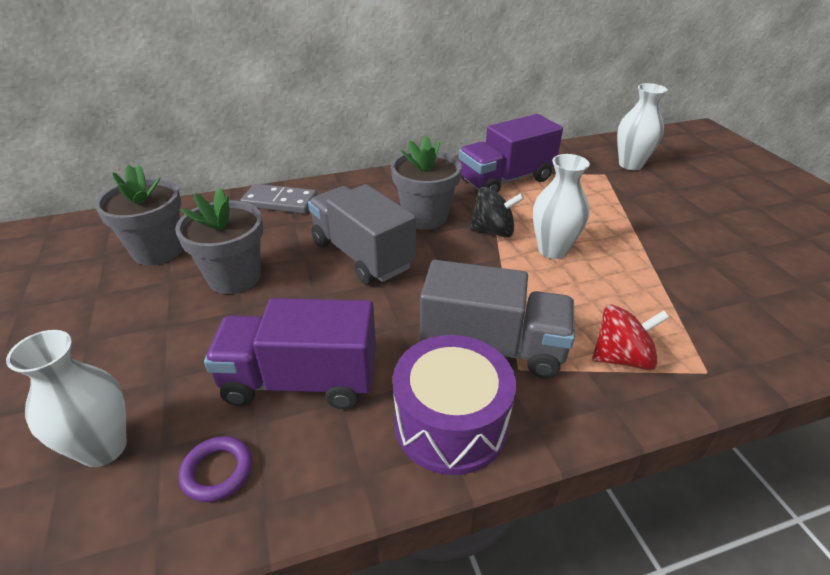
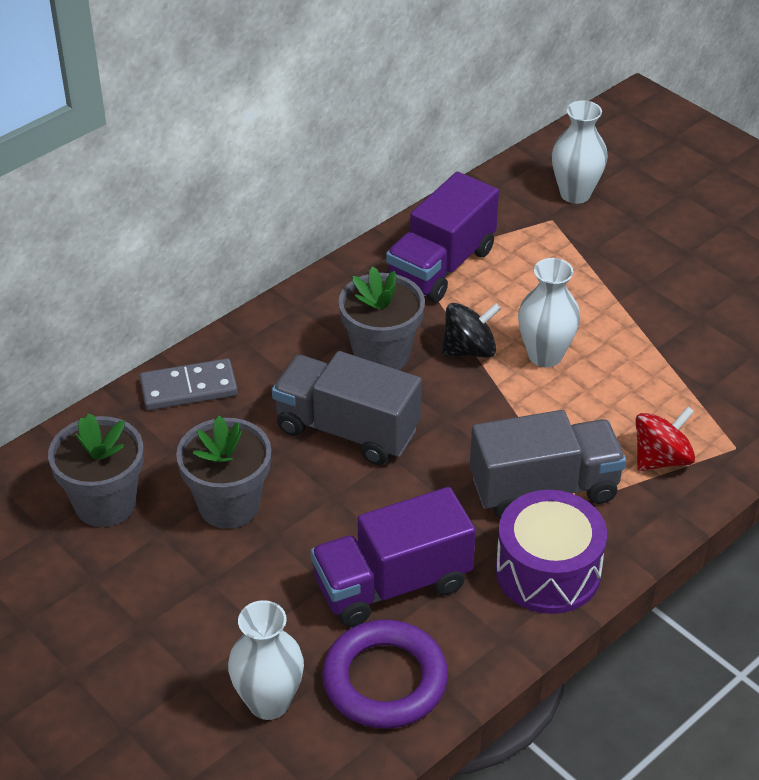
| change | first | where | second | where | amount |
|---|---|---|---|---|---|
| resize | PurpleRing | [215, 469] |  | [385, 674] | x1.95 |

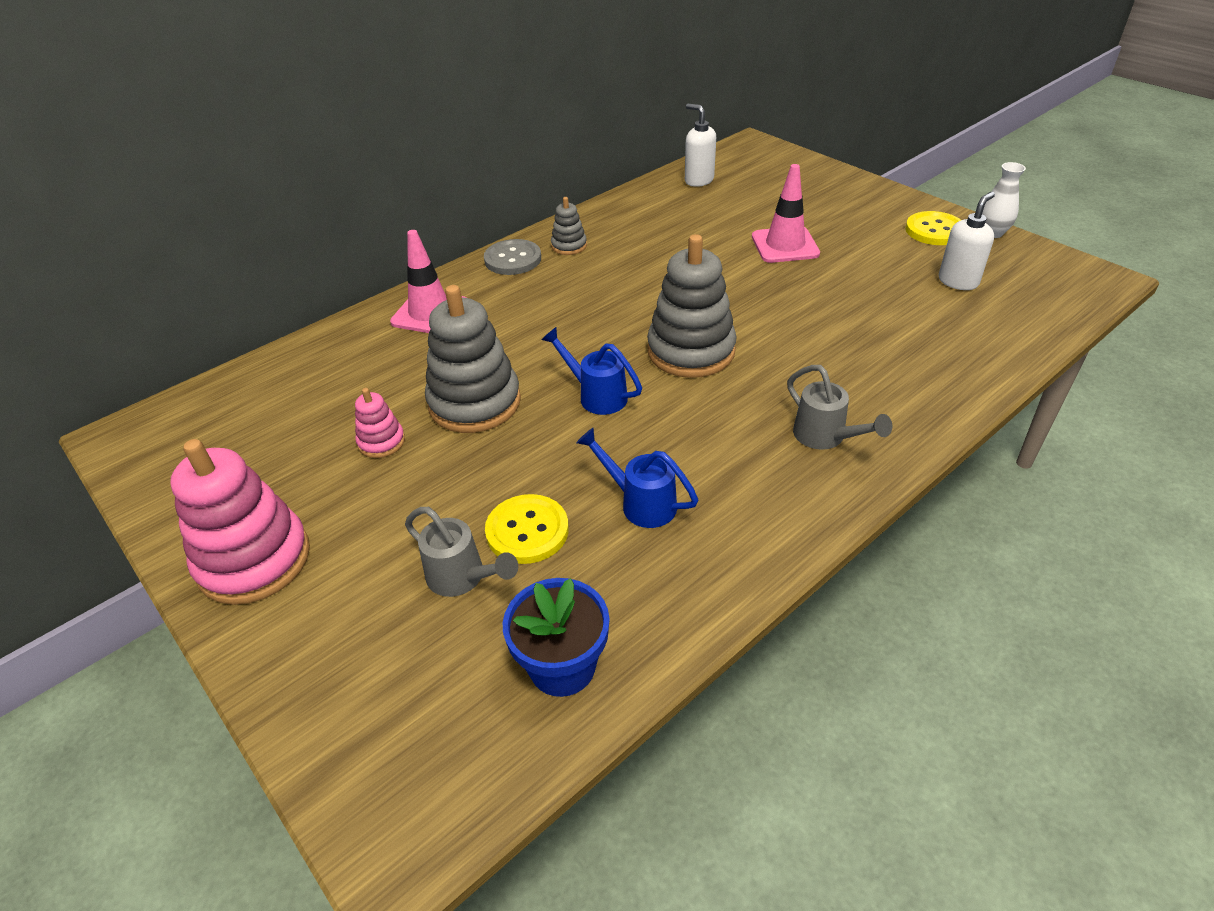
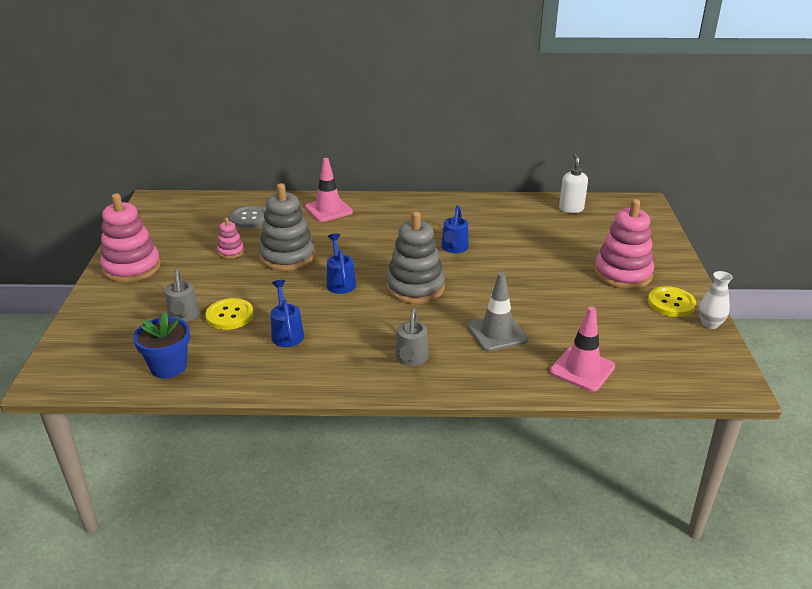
| change | first | where | second | where | amount |
|---|---|---|---|---|---|
| move | GreyButton | [512, 257] |  | [248, 217] |  |
| delete | GreyStackingToy | [569, 226] |  |  |  |
| move | PinkTrafficCone | [786, 213] |  | [582, 349] |  |
| delete | WhiteSoapDispenser | [967, 241] |  |  |  |
| insert |  |  | BlueWateringCan | [455, 229] |  |
| insert |  |  | GreyTrafficCone | [497, 312] |  |
| insert |  |  | PinkStackingToy | [624, 244] |  |

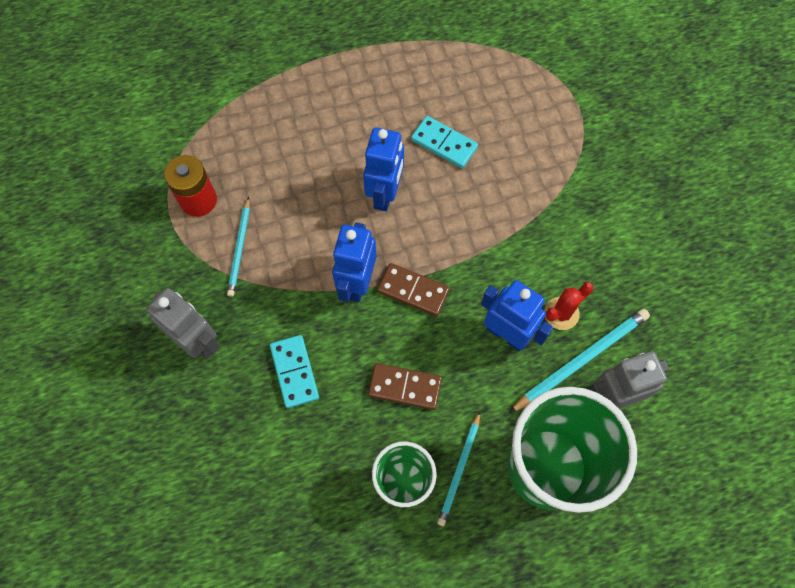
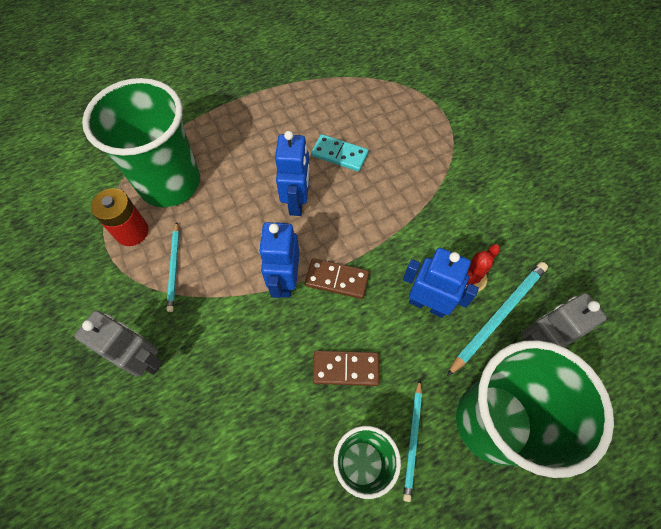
| change | first | where | second | where | amount |
|---|---|---|---|---|---|
| delete | TurquoiseDomino | [294, 371] |  |  |  |
| insert |  |  | GreenCup | [141, 142] |  |

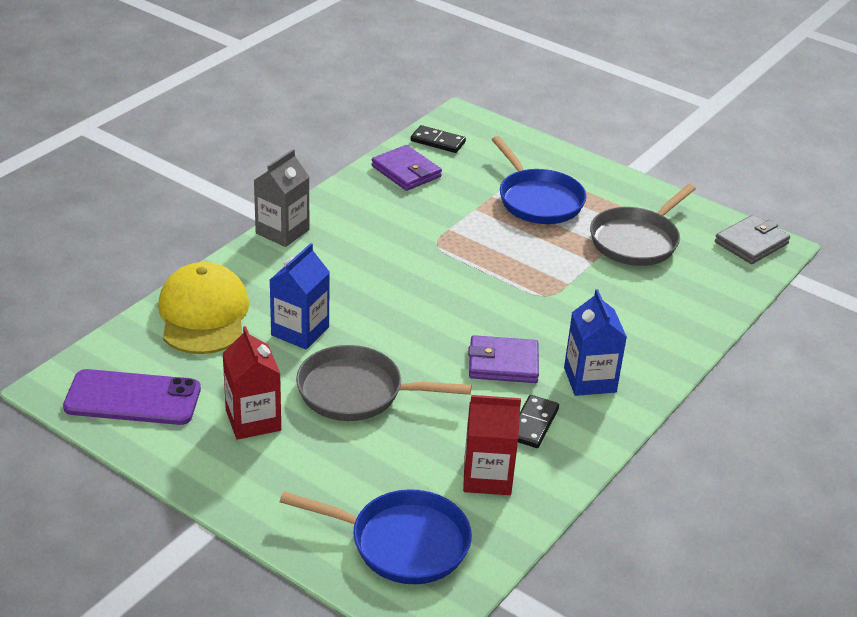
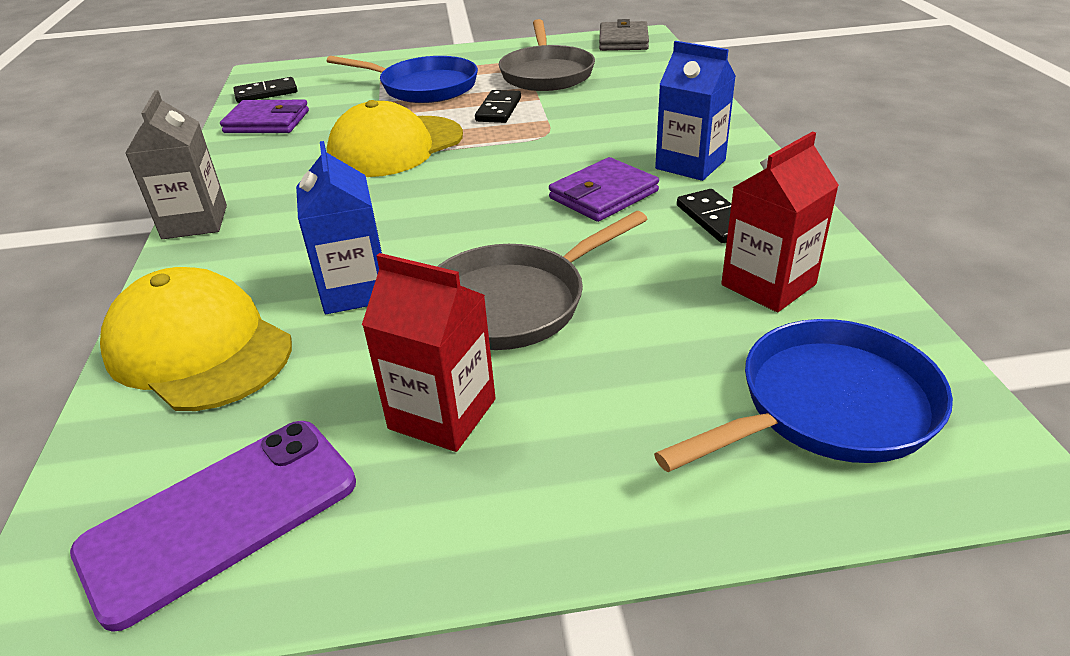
| change | first | where | second | where | amount |
|---|---|---|---|---|---|
| insert |  |  | YellowCap | [395, 138] |  |
| insert |  |  | BlackDomino | [498, 106] |  |

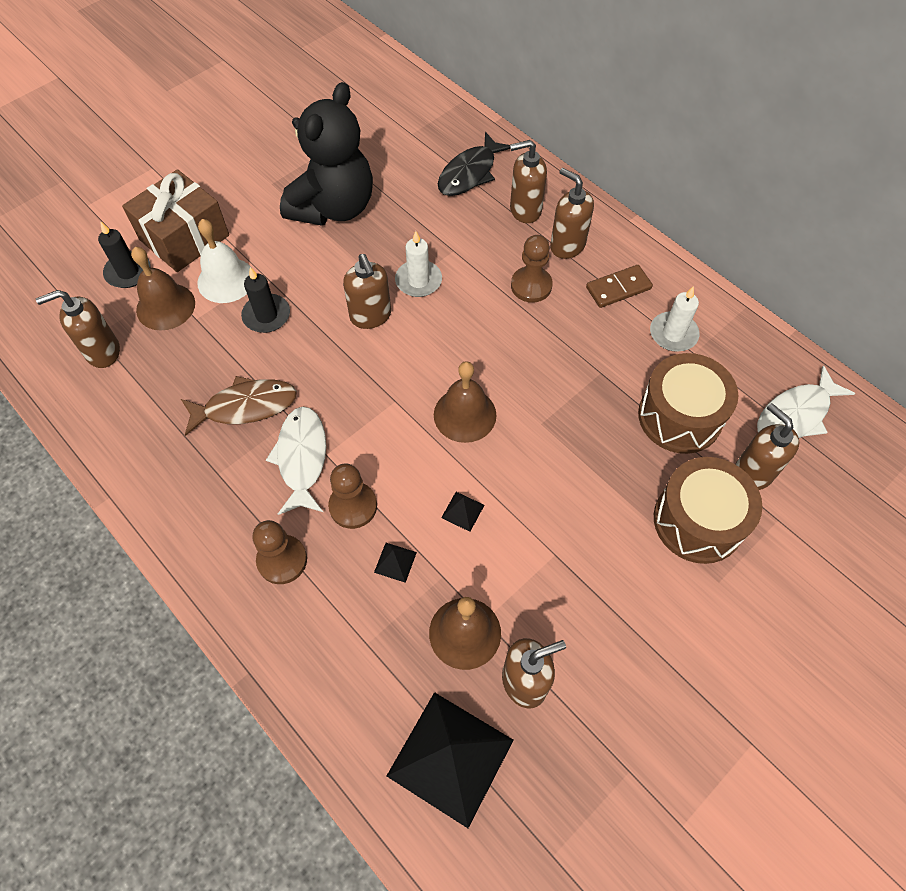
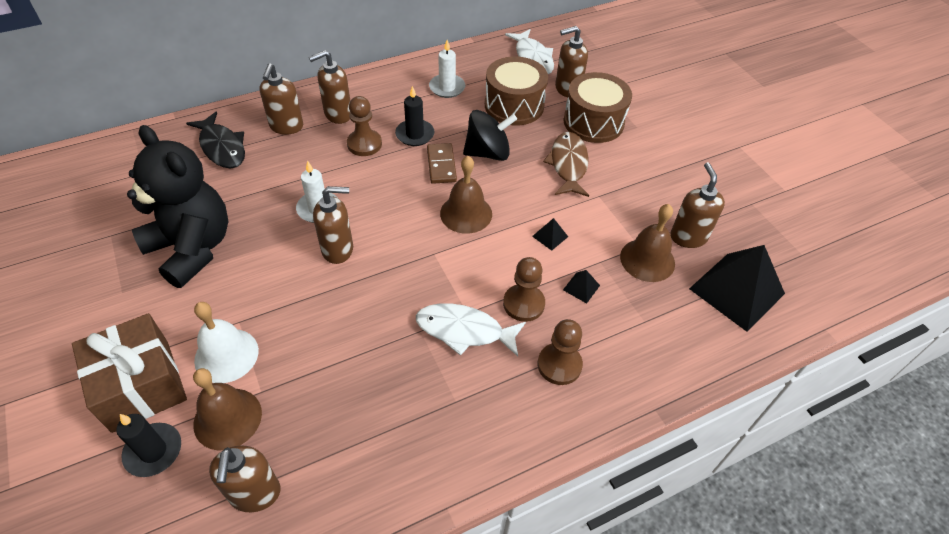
| change | first | where | second | where | amount |
|---|---|---|---|---|---|
| move | BrownFish | [239, 406] |  | [566, 164] |  |
| move | BlackCandle | [265, 300] |  | [415, 116] |  |
| move | BrownDomino | [619, 286] |  | [442, 163] |  |
| insert |  |  | BlackSpinningTop | [490, 135] |  |

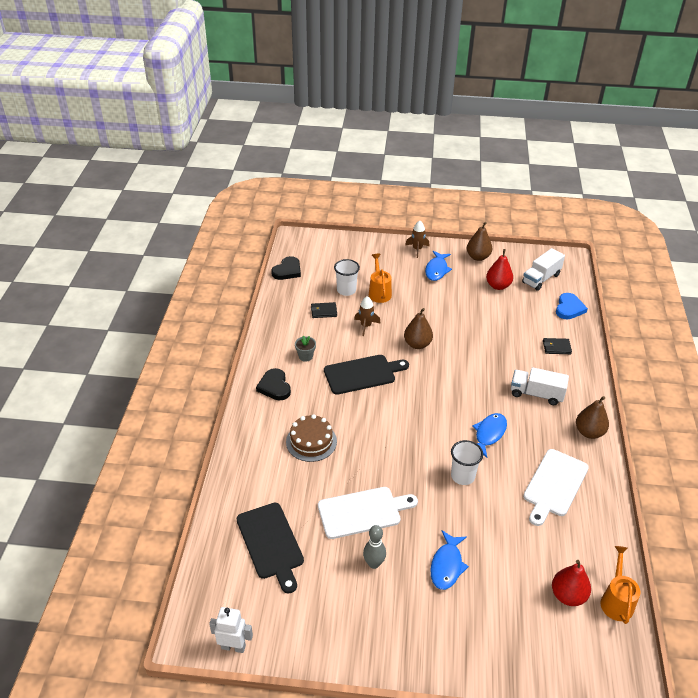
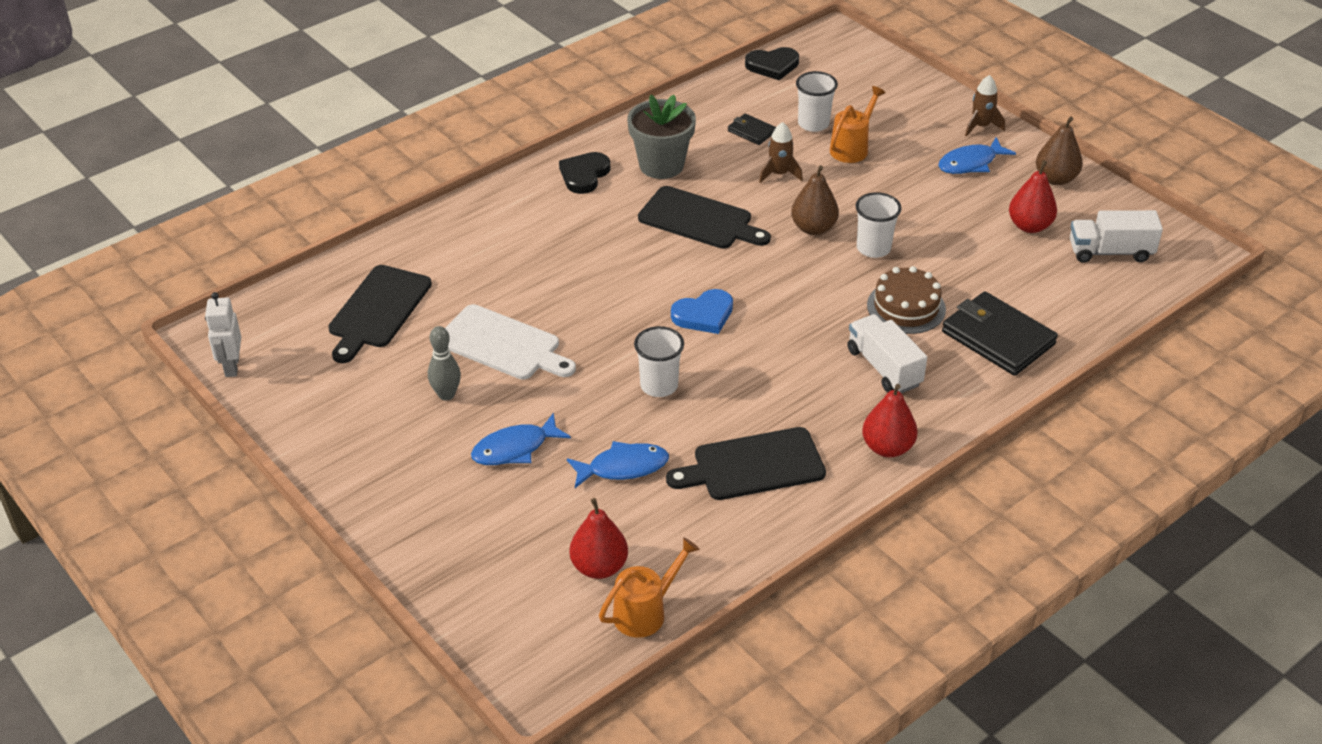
| change | first | where | second | where | amount |
|---|---|---|---|---|---|
| rotate | WhiteRobot | [231, 630] |  | [223, 334] | 150 degrees counterclockwise |
| move | BrownCake | [311, 438] |  | [906, 300] |  |
| resize | GreyFlowerPot | [305, 348] |  | [661, 136] | x2.06 |
| move | BlueFish | [489, 435] |  | [618, 464] |  |
| recolor | WhiteCuttingBoard | [556, 487] | BlackCuttingBoard | [746, 463] |  |
| resize | BlackWallet | [557, 346] |  | [1000, 333] | x2.02 |
| move | BlueHeart | [572, 306] |  | [702, 311] |  |
| recolor | BrownPear | [592, 417] | RedPear | [890, 420] |  |
| insert |  |  | WhiteCup | [879, 225] |  |

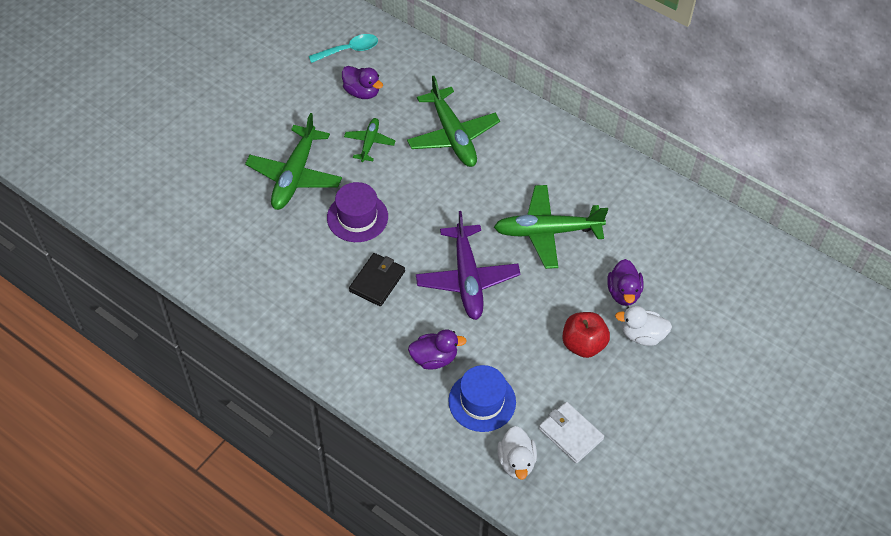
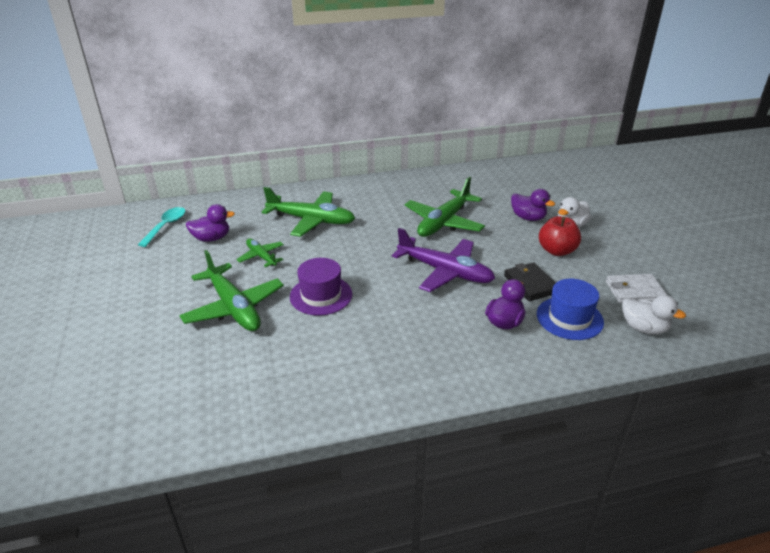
| change | first | where | second | where | amount |
|---|---|---|---|---|---|
| move | BlackWallet | [377, 279] |  | [529, 281] |  |

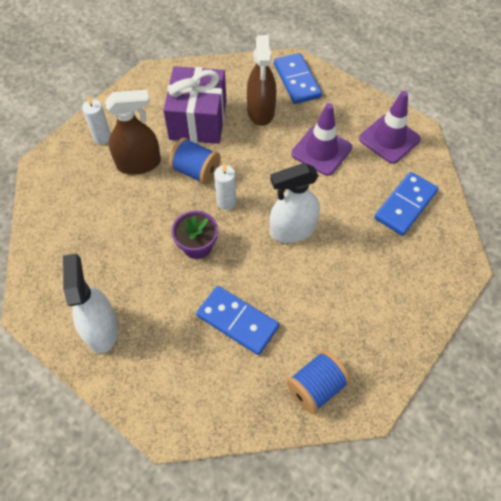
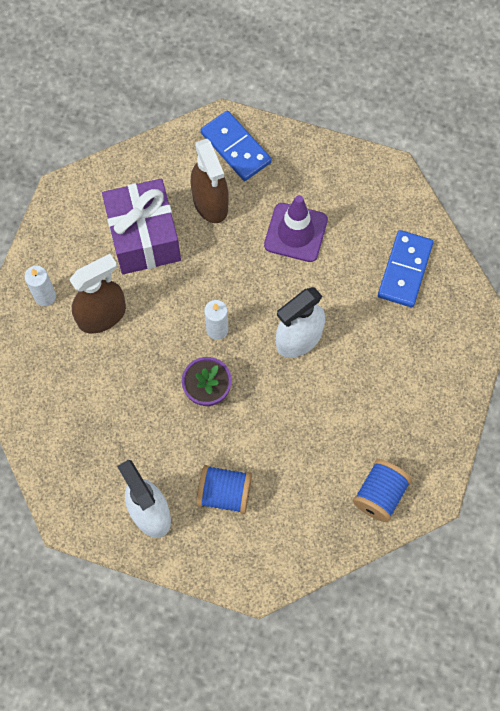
| change | first | where | second | where | amount |
|---|---|---|---|---|---|
| move | BlueSpool | [195, 161] |  | [224, 489] |  |
| delete | BlueDomino | [237, 320] |  |  |  |
| delete | PurpleTrafficCone | [390, 127] |  |  |  |

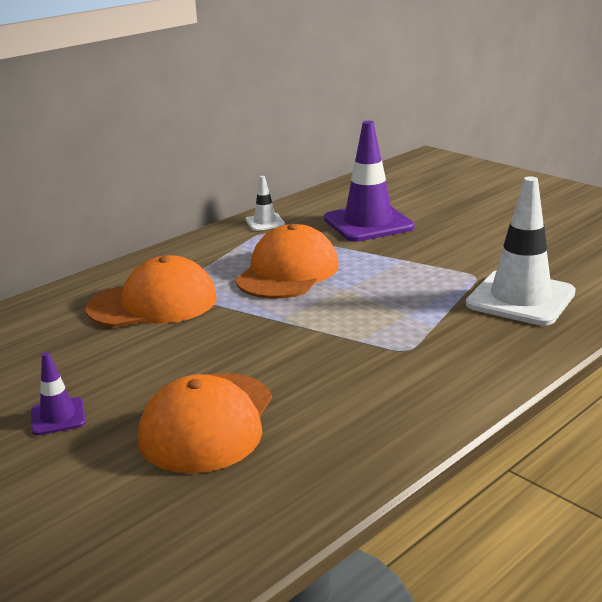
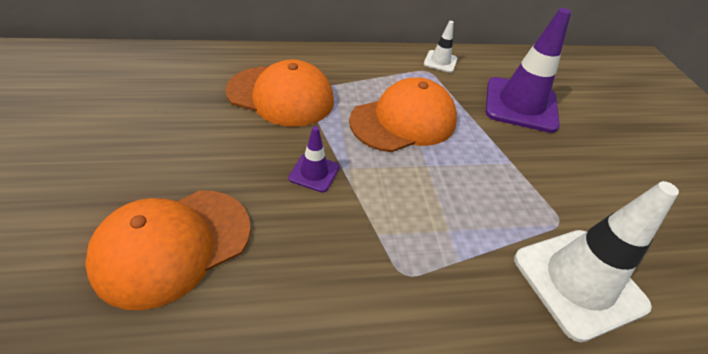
| change | first | where | second | where | amount |
|---|---|---|---|---|---|
| move | PurpleTrafficCone | [58, 393] |  | [313, 159] |  |

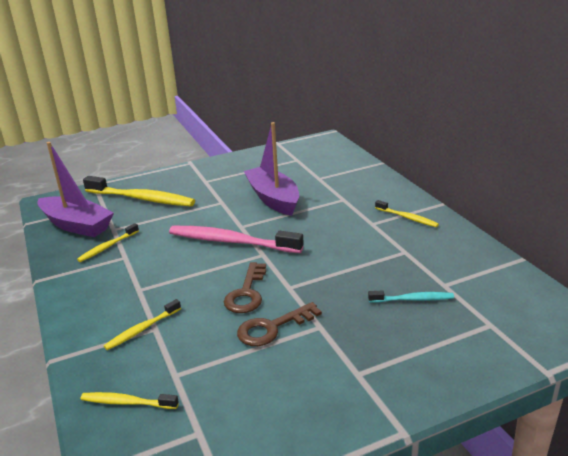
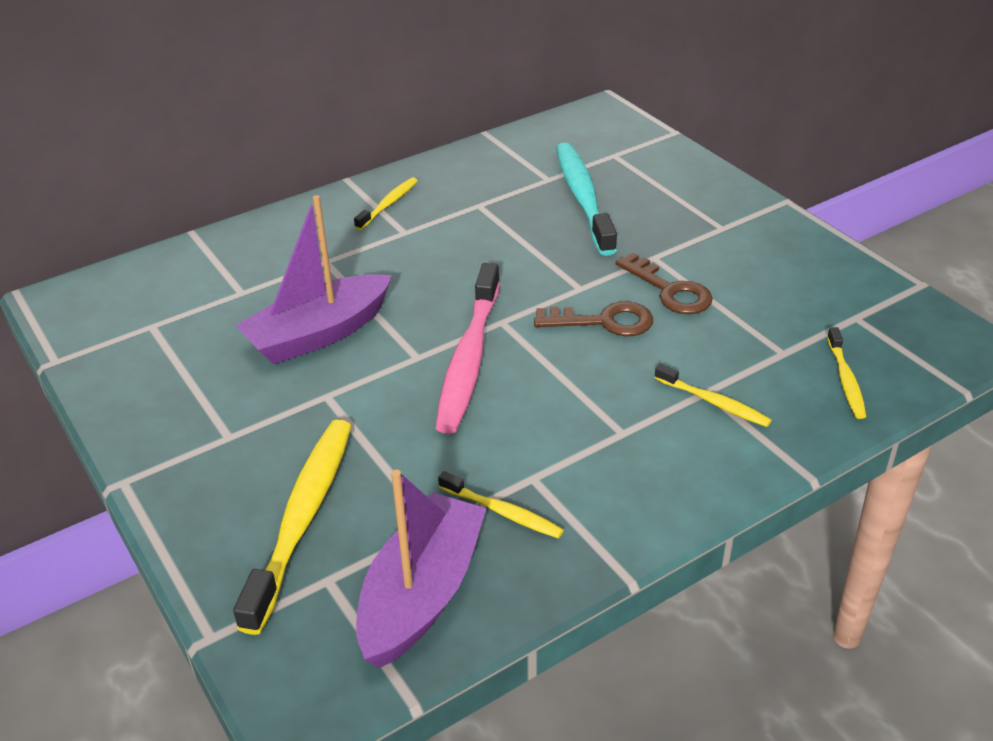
| change | first | where | second | where | amount |
|---|---|---|---|---|---|
| resize | TurquoiseToothbrush | [411, 297] |  | [586, 199] | x1.97 |

